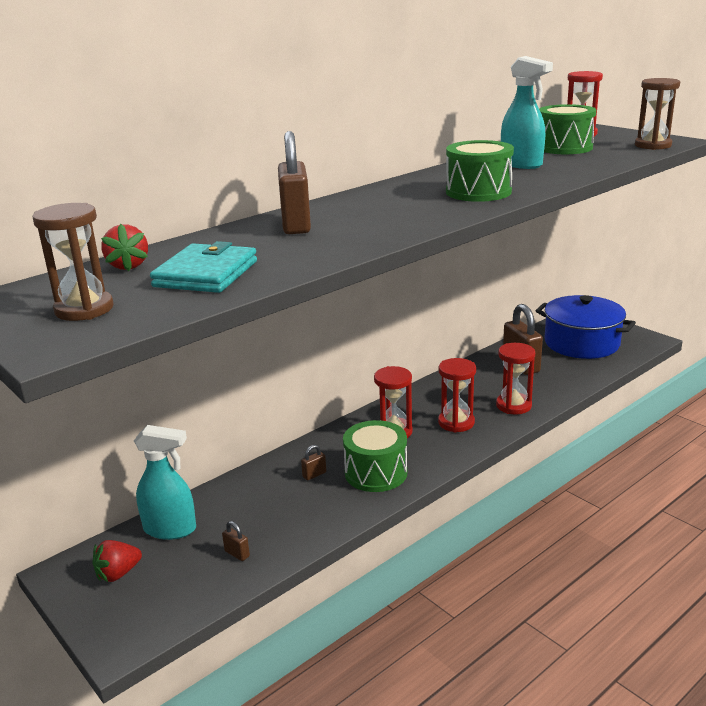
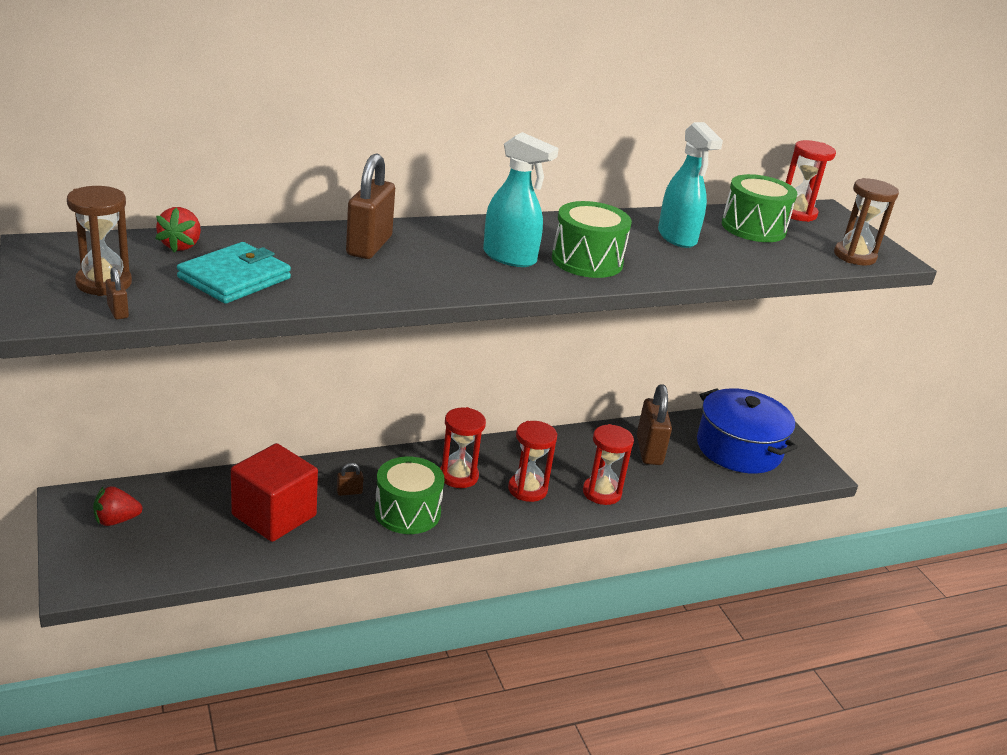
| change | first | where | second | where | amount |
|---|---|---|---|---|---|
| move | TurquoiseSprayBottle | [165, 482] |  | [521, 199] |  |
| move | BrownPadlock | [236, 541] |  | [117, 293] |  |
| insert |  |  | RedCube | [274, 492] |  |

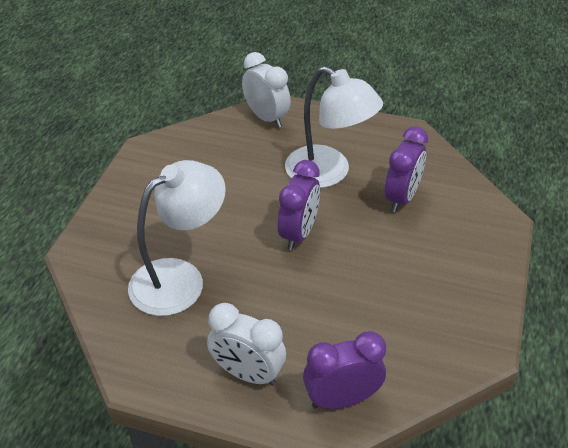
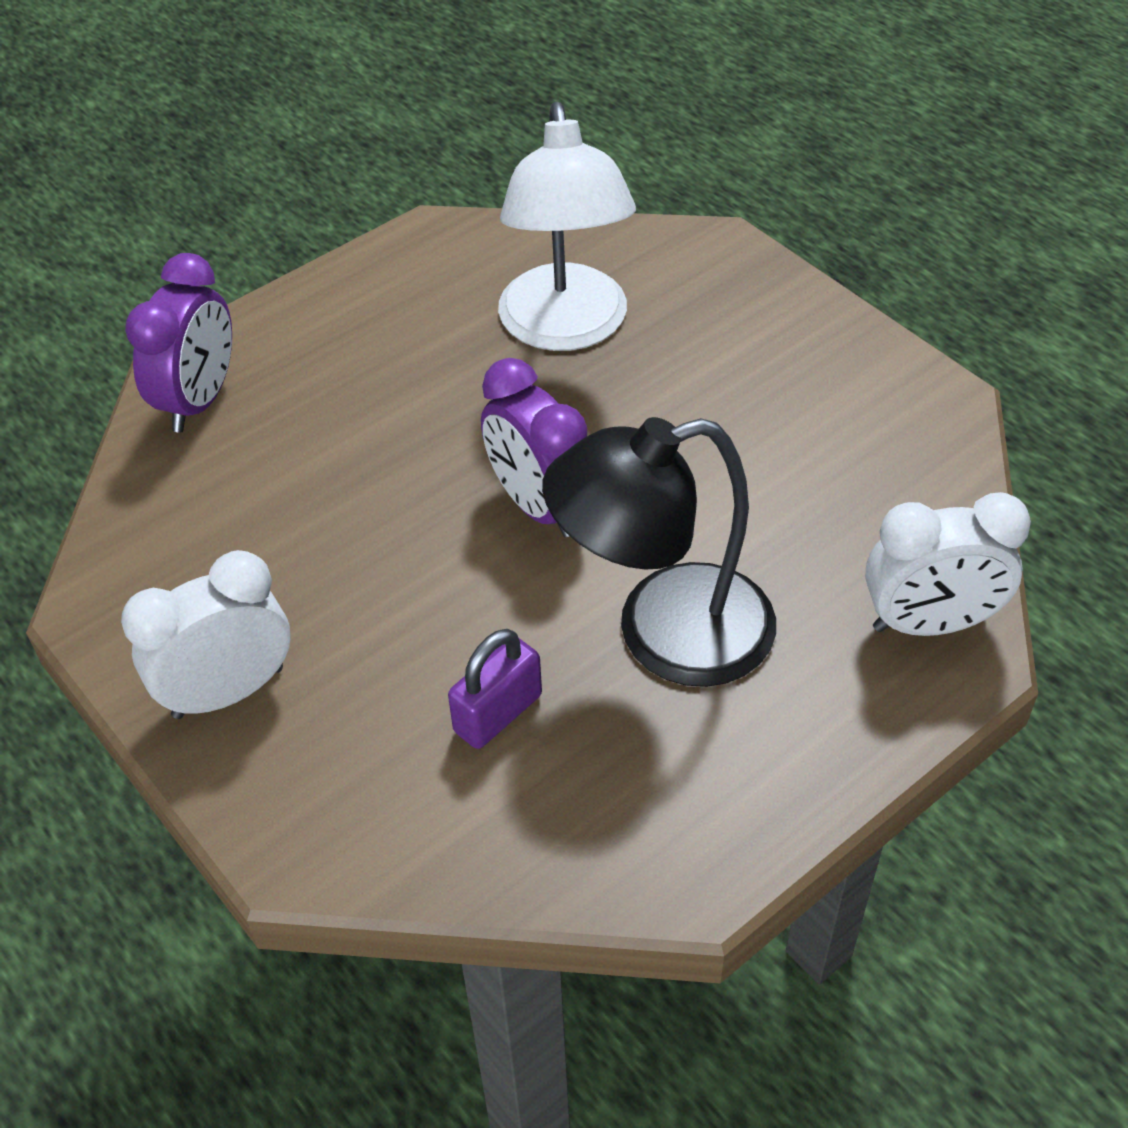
| change | first | where | second | where | amount |
|---|---|---|---|---|---|
| move | WhiteClock | [246, 344] |  | [206, 634] |  |
| recolor | WhiteLamp | [334, 127] | BlackLamp | [659, 552] |  |
| replace | PurpleClock | [406, 169] | PurplePadlock | [495, 689] |  |

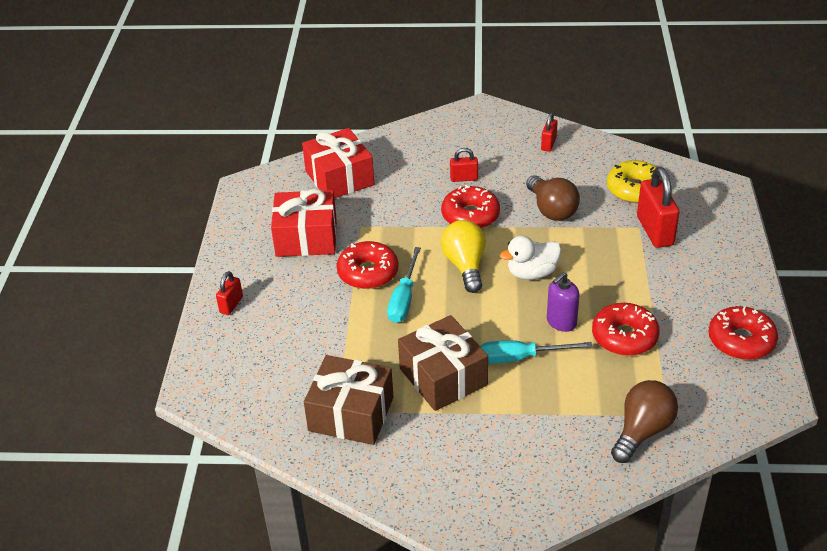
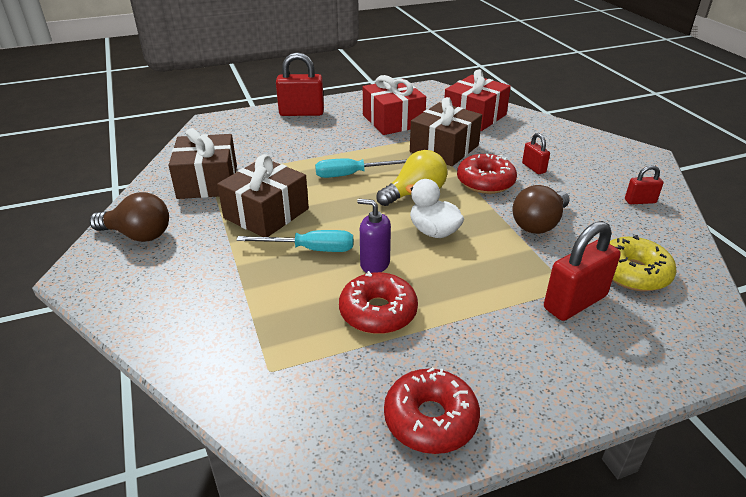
| change | first | where | second | where | amount |
|---|---|---|---|---|---|
| resize | RedPadlock | [229, 293] |  | [300, 84] | x1.88 |
| delete | RedDonut | [367, 265] |  |  |  |
| rotate | TurquoiseScrewdriver | [536, 352] |  | [295, 241] | 120 degrees clockwise |
| move | BrownLightBulb | [644, 421] |  | [129, 217] |  |
| insert |  |  | BrownGift | [446, 131] |  |

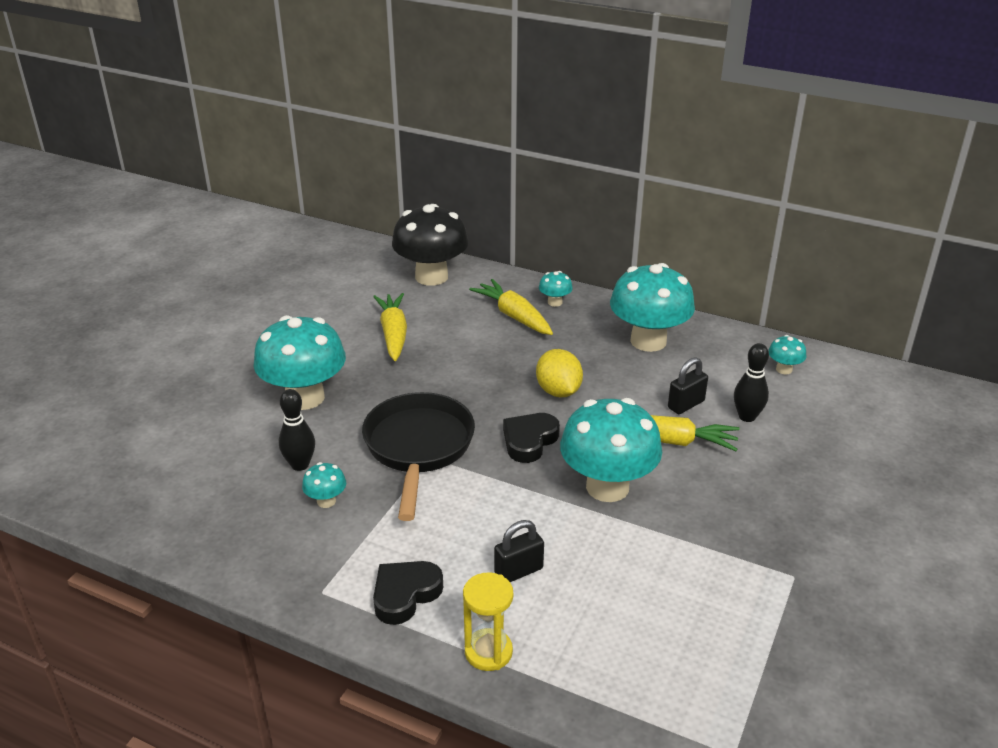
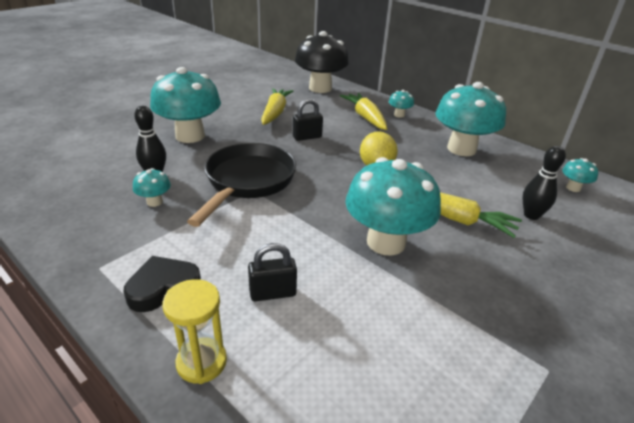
| change | first | where | second | where | amount |
|---|---|---|---|---|---|
| delete | BlackHeart | [531, 438] |  |  |  |
| move | BlackPadlock | [688, 385] |  | [308, 120] |  |

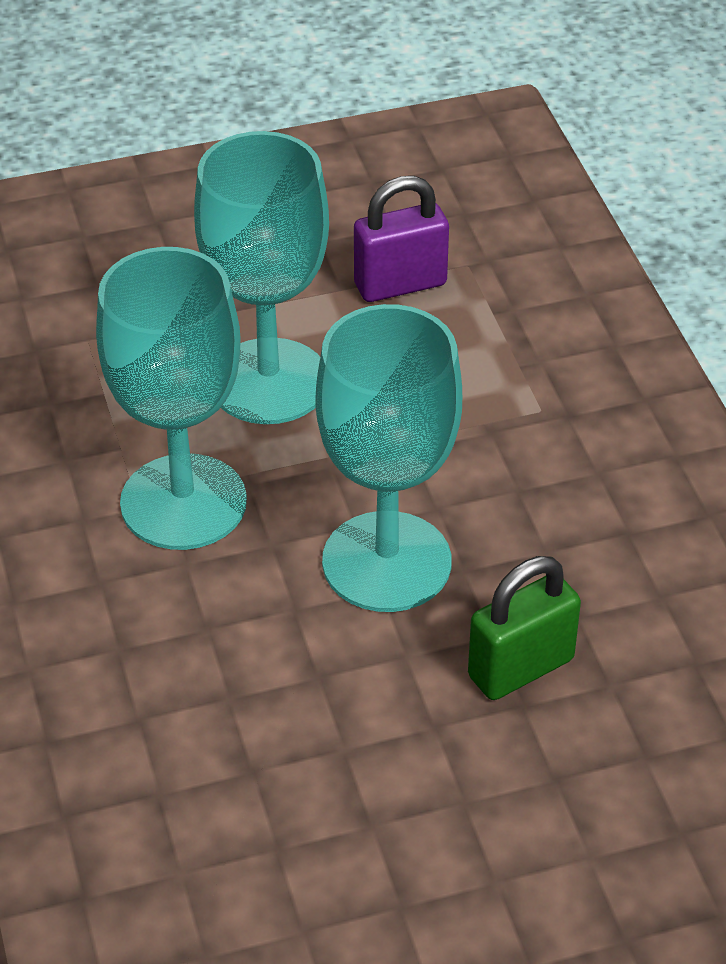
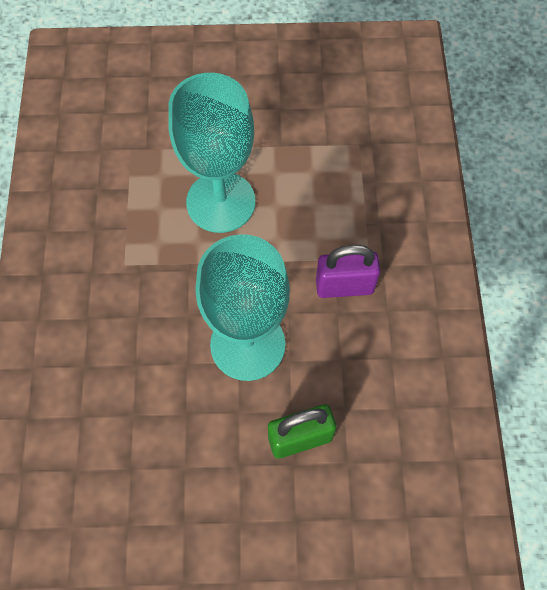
| change | first | where | second | where | amount |
|---|---|---|---|---|---|
| delete | TurquoiseGoblet | [171, 398] |  |  |  |
| move | PurplePadlock | [401, 239] |  | [348, 271] |  |

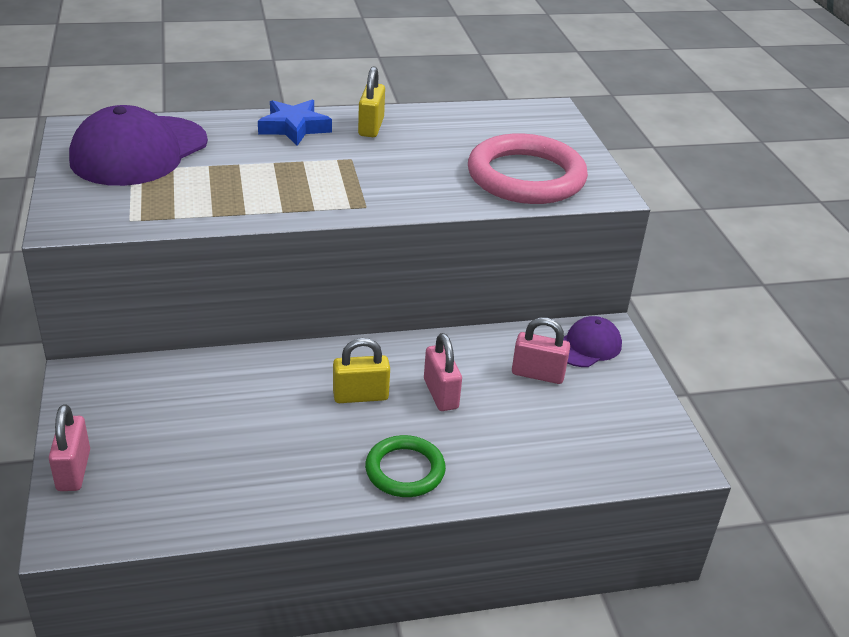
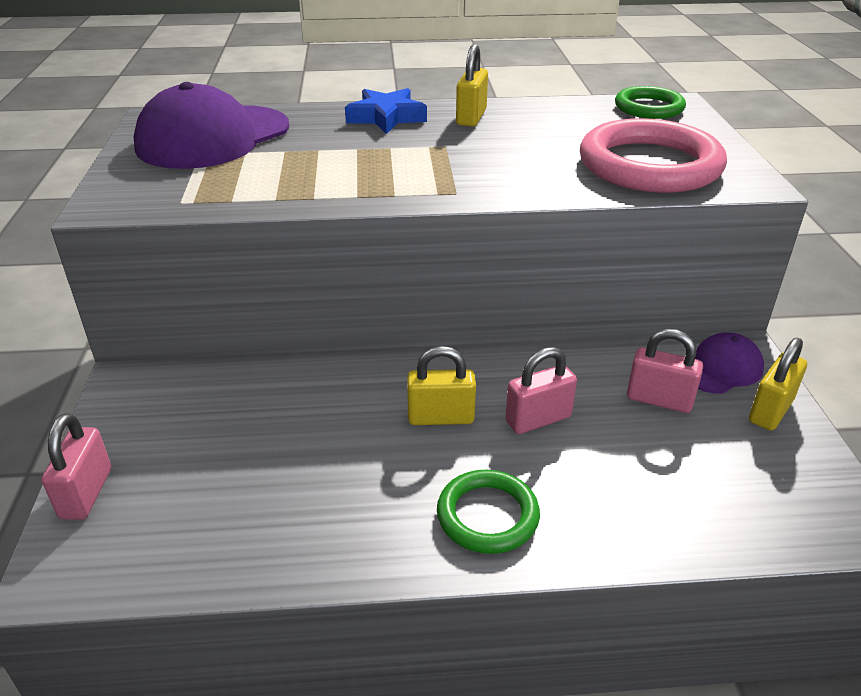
| change | first | where | second | where | amount |
|---|---|---|---|---|---|
| rotate | PinkPadlock | [443, 372] |  | [541, 390] | 75 degrees clockwise |
| insert |  |  | GreenRing | [650, 102] |  |
| insert |  |  | YellowPadlock | [778, 384] |  |

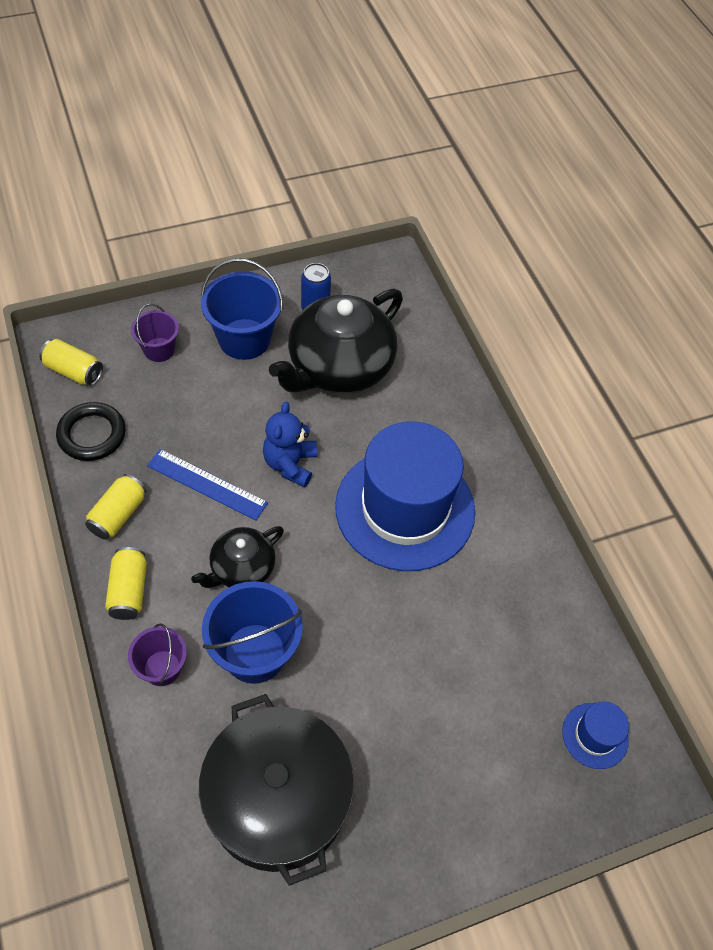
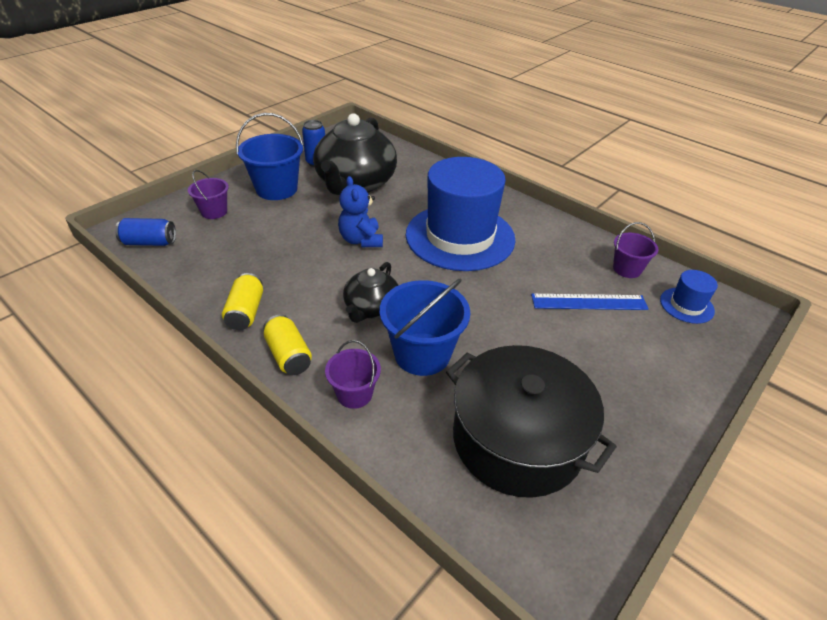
| change | first | where | second | where | amount |
|---|---|---|---|---|---|
| recolor | YellowCan | [71, 362] | BlueCan | [145, 232] |  |
| delete | BlackRing | [91, 431] |  |  |  |
| move | BlueRuler | [207, 485] |  | [590, 302] |  |
| insert |  |  | PurpleBucket | [636, 250] |  |

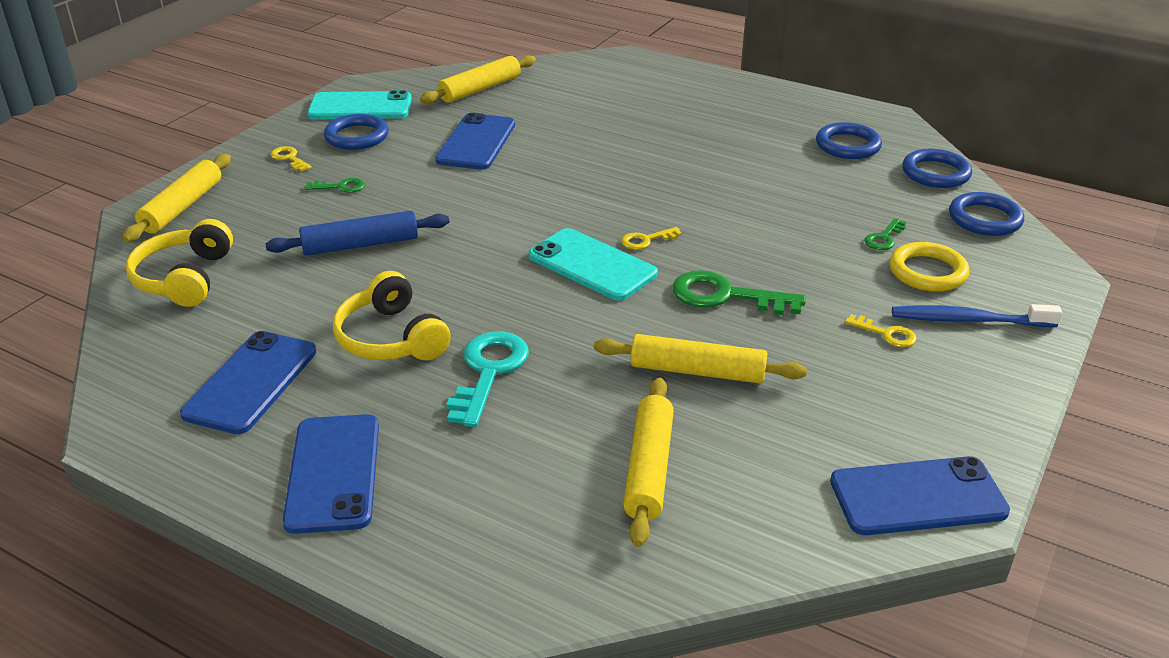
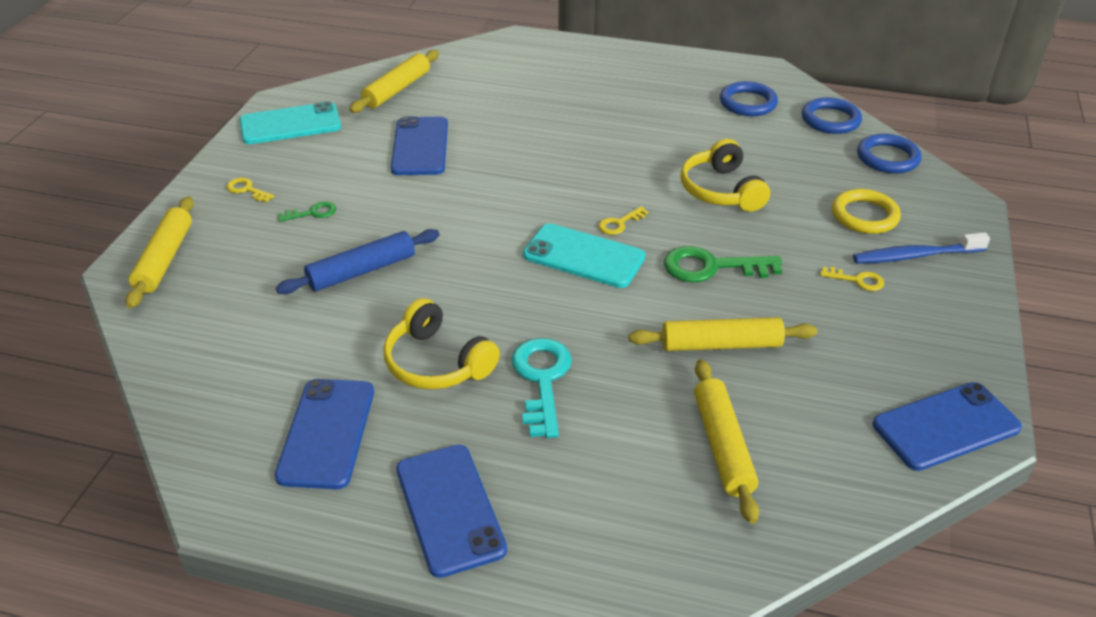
| change | first | where | second | where | amount |
|---|---|---|---|---|---|
| move | YellowHeadphones | [179, 263] |  | [725, 175] |  |
| delete | BlueRing | [356, 132] |  |  |  |
| delete | GreenKey | [885, 234] |  |  |  |

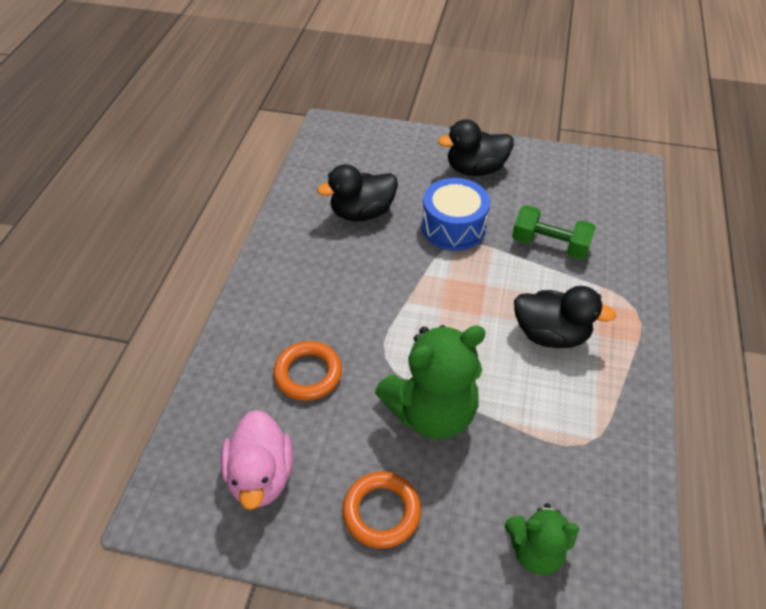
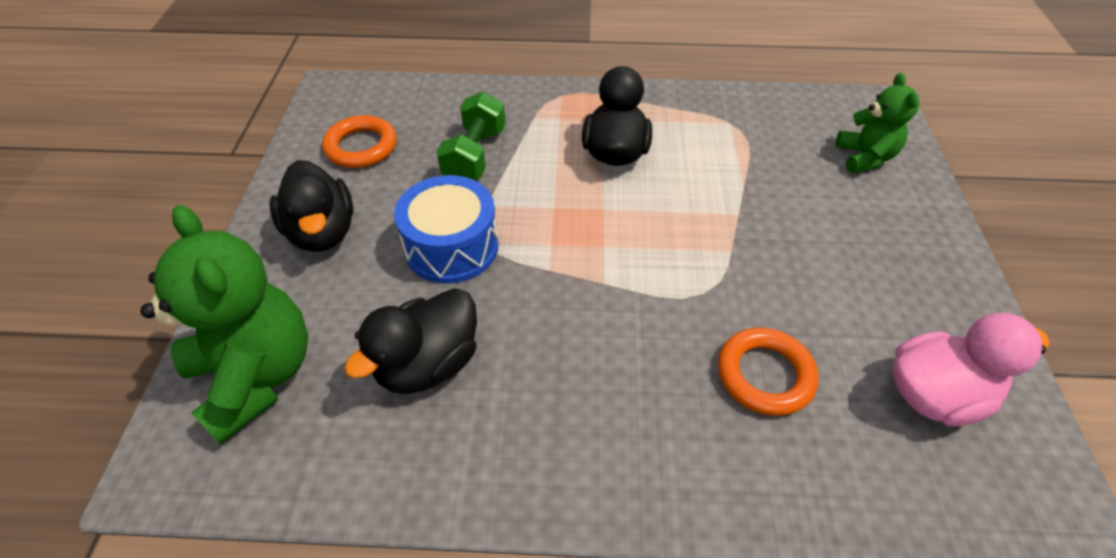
| change | first | where | second | where | amount |
|---|---|---|---|---|---|
| rotate | BlackDuck | [357, 192] |  | [410, 341] | 75 degrees clockwise |
| move | OrangeRing | [381, 510] |  | [359, 141] |  |
| move | GreenTeddyBear | [430, 382] |  | [224, 324] |  |

